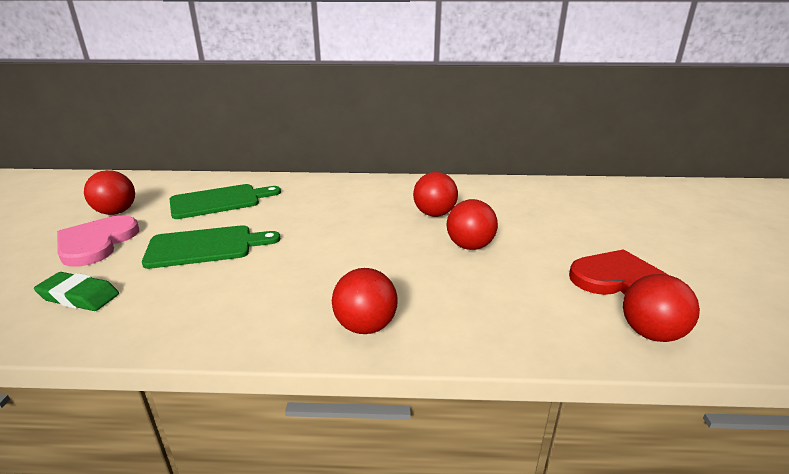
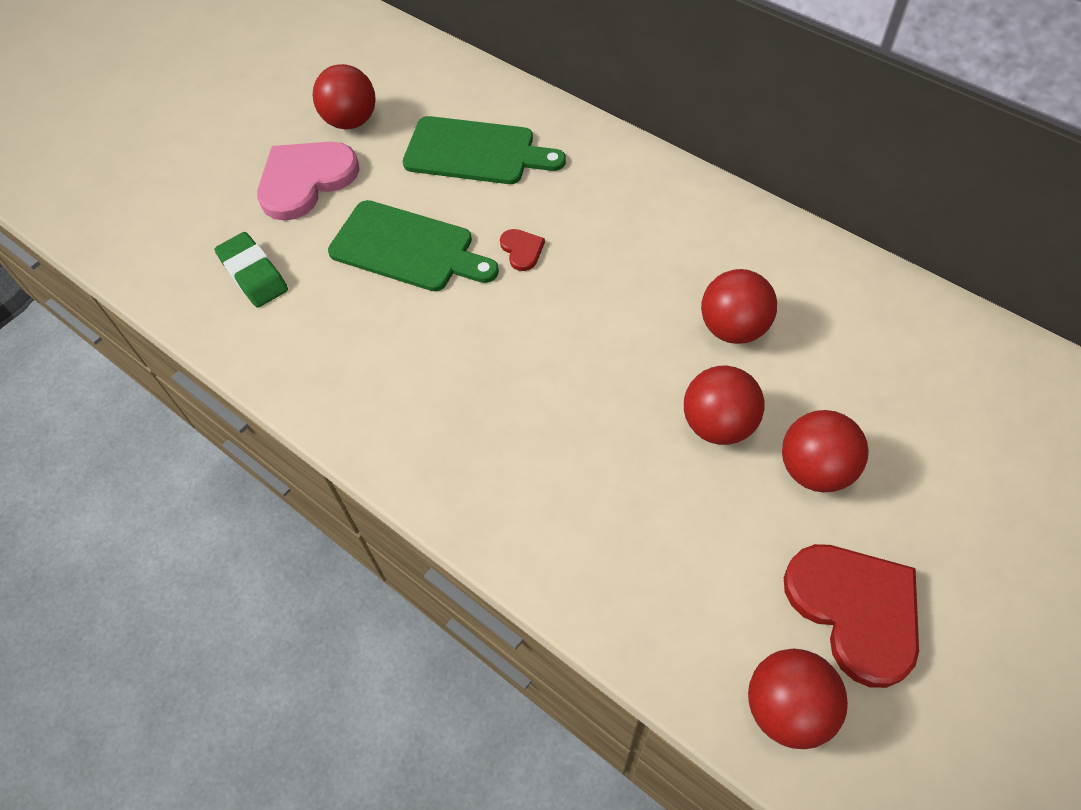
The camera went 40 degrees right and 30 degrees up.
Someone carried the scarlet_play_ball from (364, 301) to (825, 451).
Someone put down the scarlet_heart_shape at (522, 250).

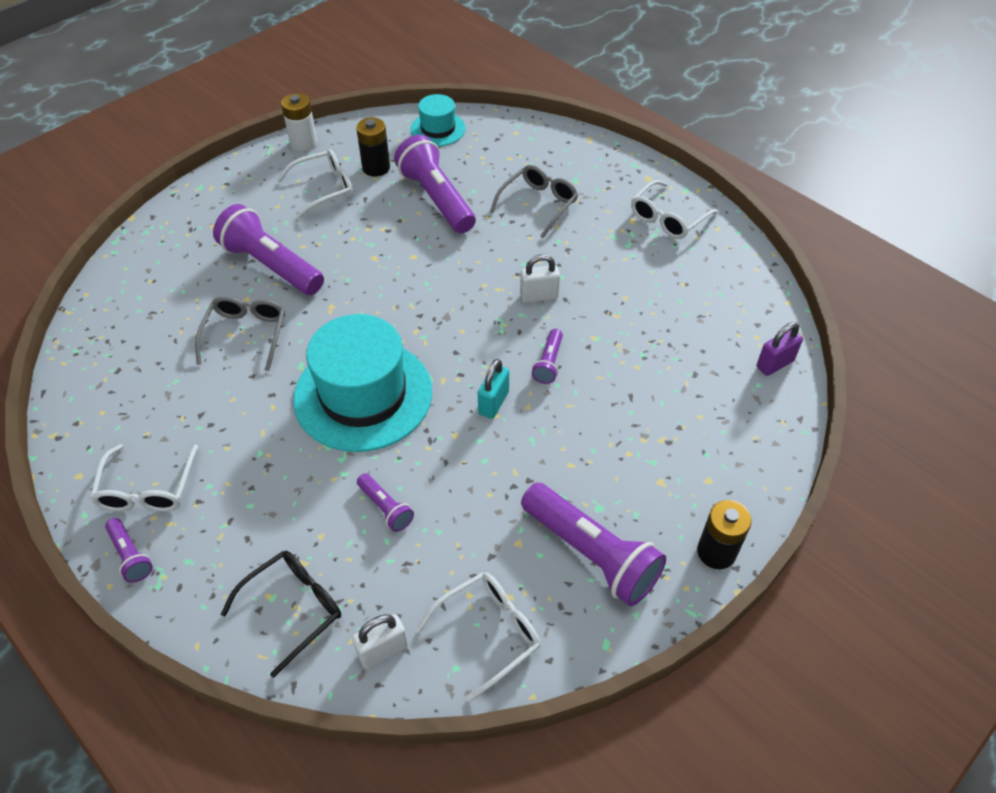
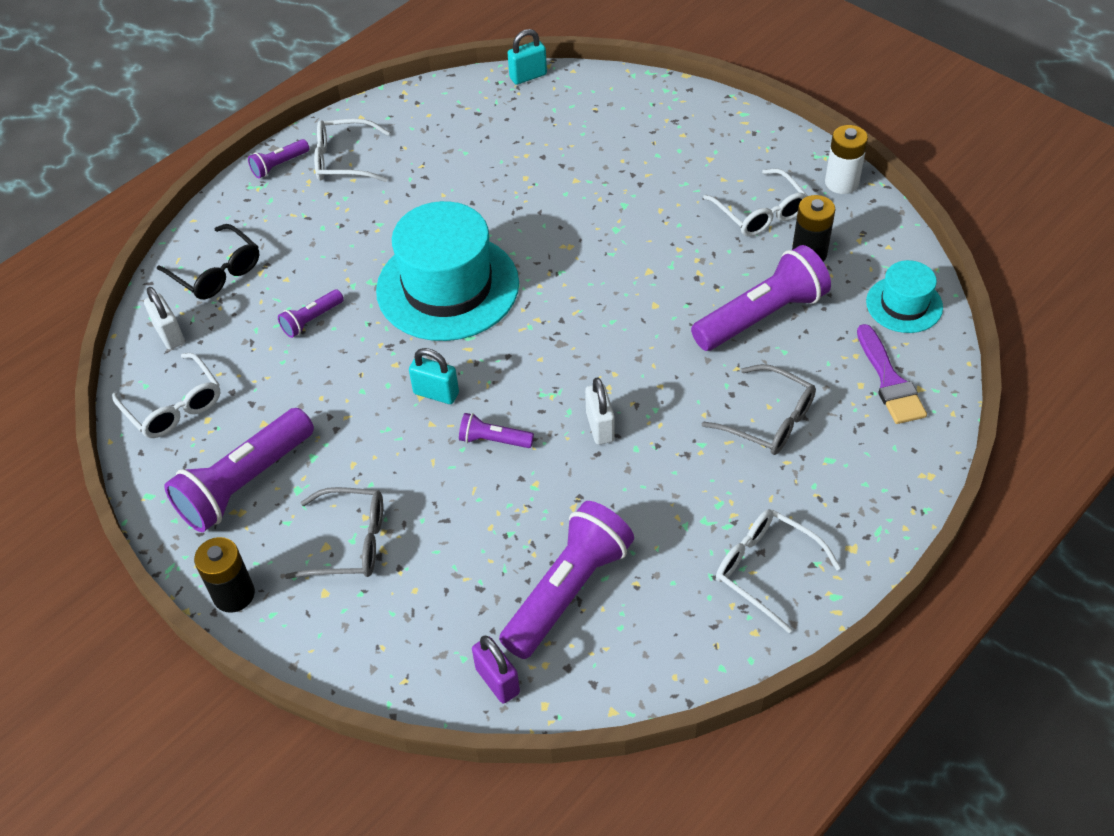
The camera went 90 degrees right and 0 degrees up.
Someone carried the purple_pocket_torch from (268, 249) to (566, 580).
Someone carried the grey_glasses from (240, 333) to (334, 533).
Someone put down the turquoise_padlock at (527, 57).
Someone put down the purple_paint_brush at (892, 374).

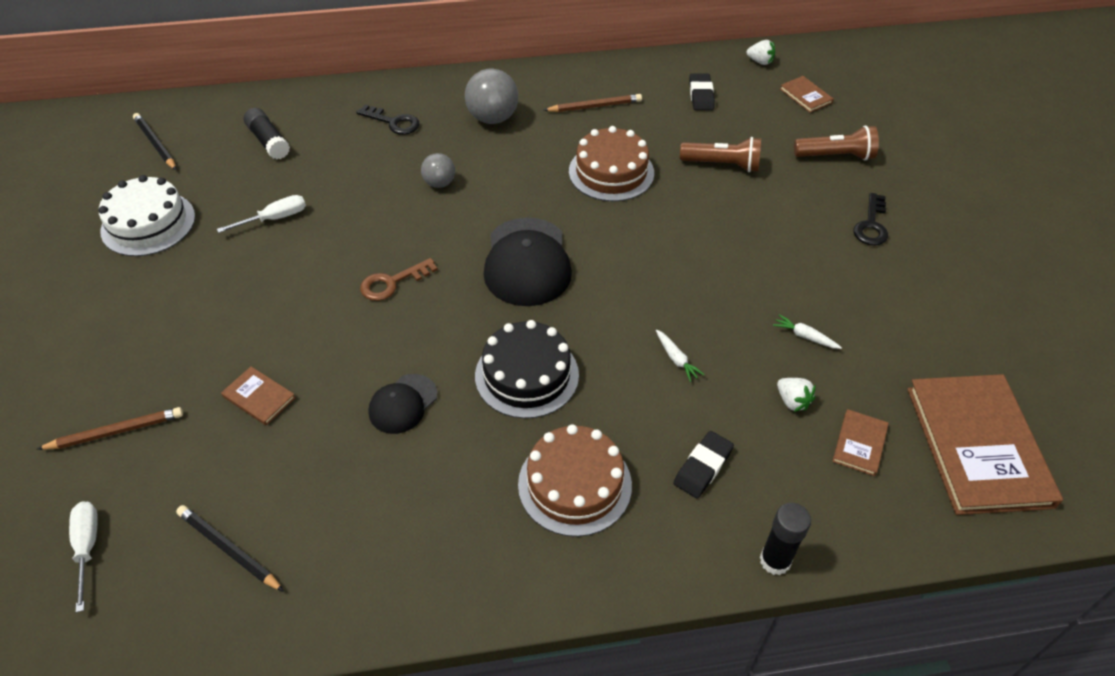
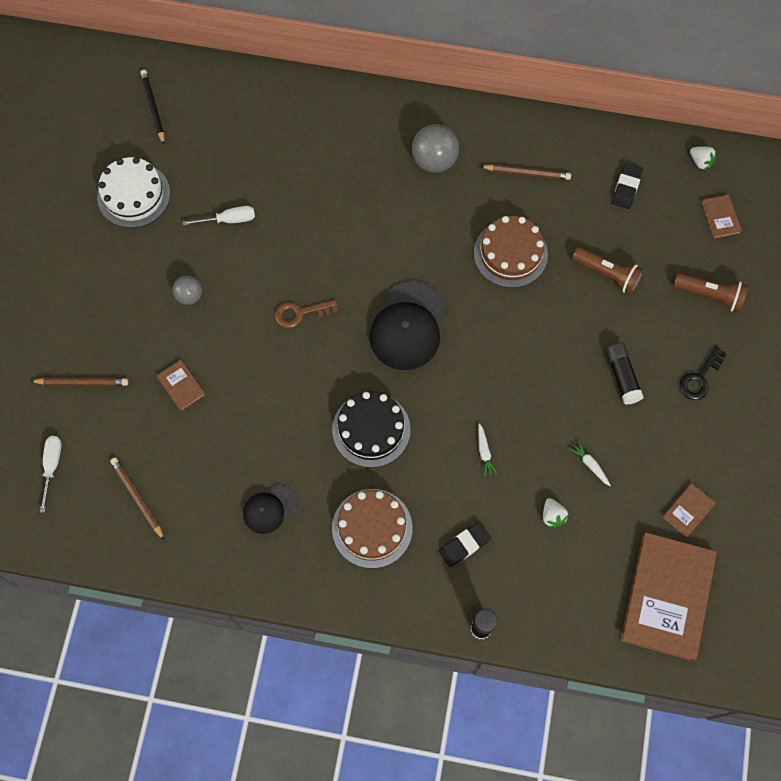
The camera went 20 degrees right and 20 degrees up.
Someone took away the jet-black_latchkey at (388, 120).
Someone carried the jet-black_glue from (267, 134) to (624, 374).
Someone carried the grey_play_ball from (438, 170) to (187, 290).
Someone carried the jet-black_cap from (403, 404) to (270, 509).
Someone carried the russet_book from (860, 442) to (689, 510).
Someone repainted the jet-black_lead_pencil at (230, 548), which became the russet_lead_pencil at (137, 499).

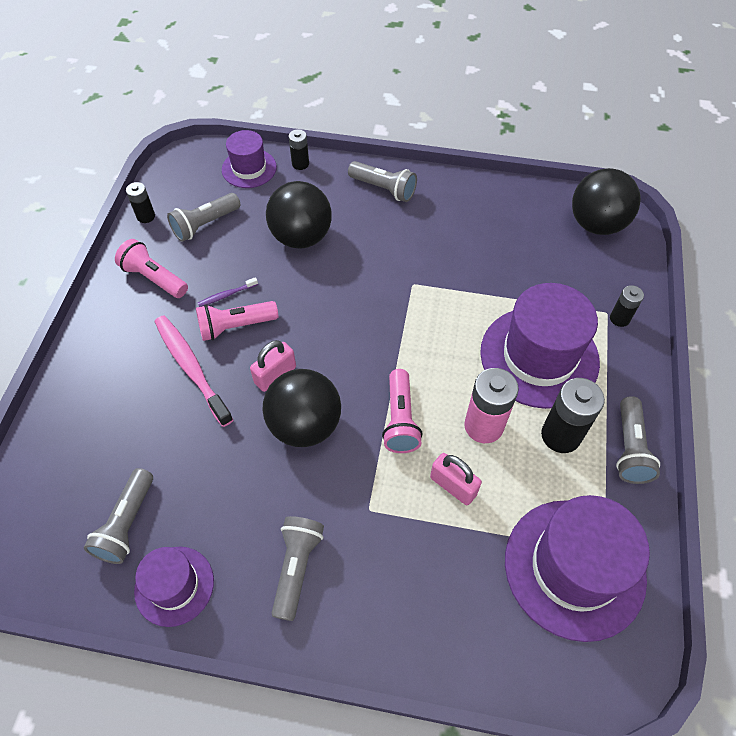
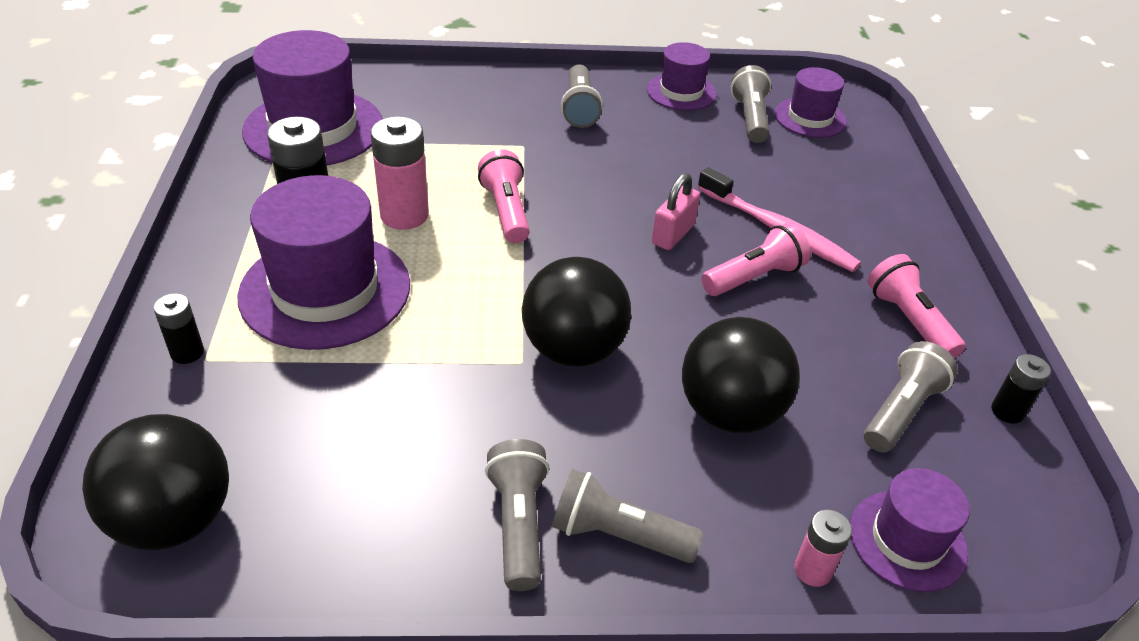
The camera went 165 degrees right and 15 degrees down.
Someone repainted the jet-black_battery at (299, 149), which became the rose-pink_battery at (823, 548).
Someone rotated the rose-pink_pocket_torch at (151, 268) by 135 degrees counterclockwise.
Someone took away the purple_dental_brush at (228, 292).
Someone carried the jet-black_play_ball from (302, 408) to (576, 311).
Someone carried the grey_pocket_torch from (638, 440) to (517, 515).
Someone took away the rose-pink_padlock at (456, 479).
Someone put down the purple_top_hat at (810, 102).

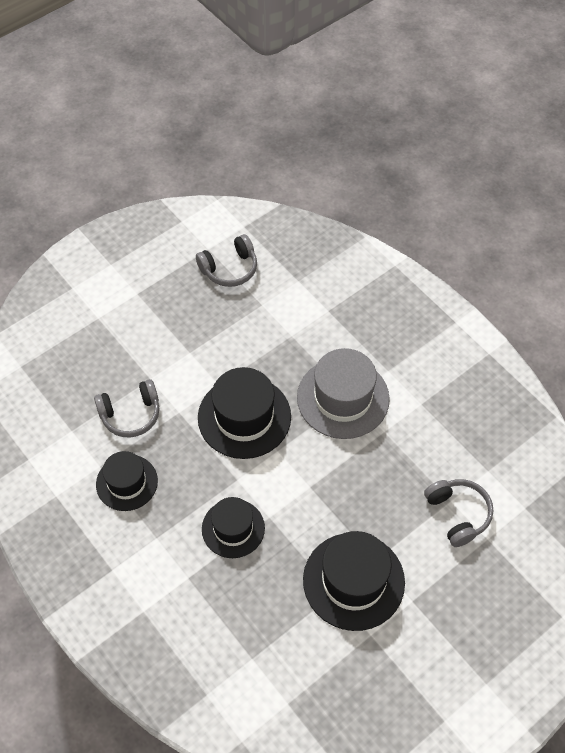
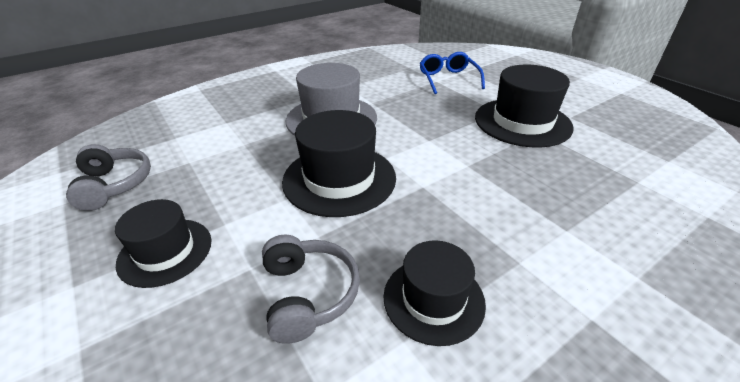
The camera went 85 degrees left and 20 degrees down.
Someone swapped the grey_headphones at (459, 513) for the blue_glasses at (452, 73).
Someone carried the jet-black_top_hat from (233, 527) to (163, 243).

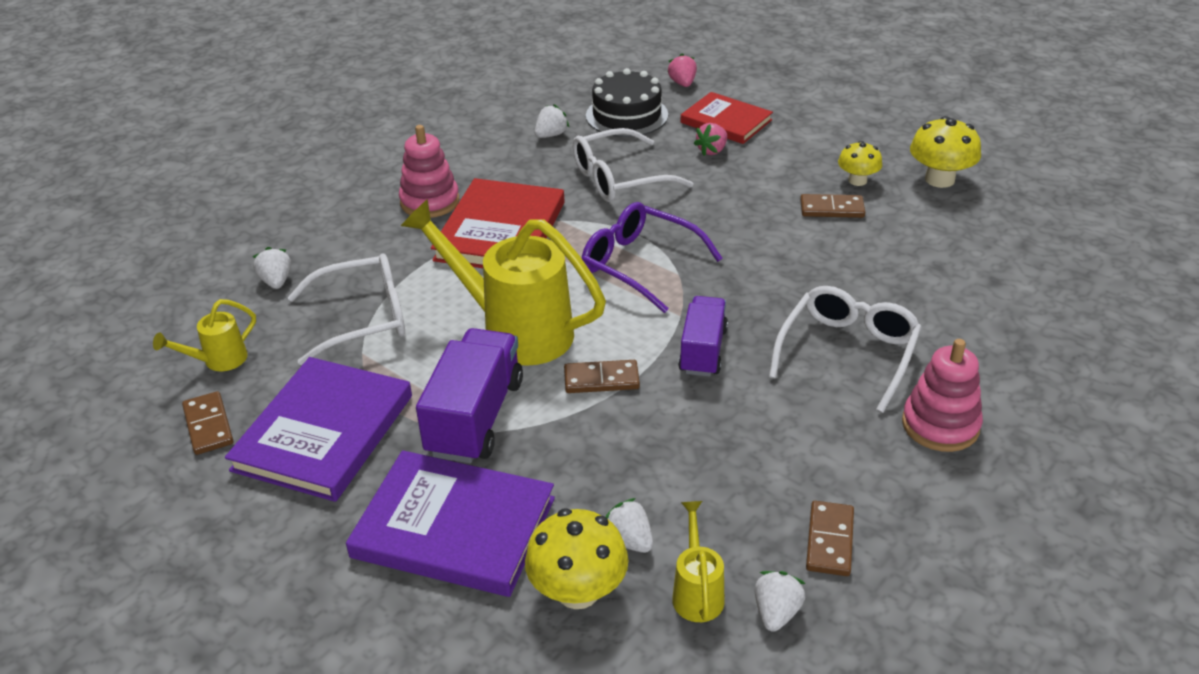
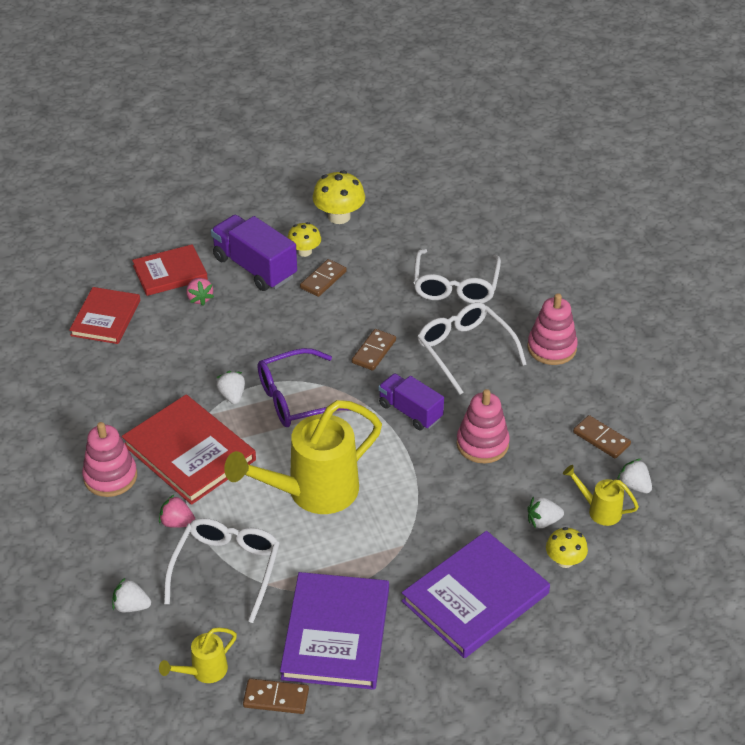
The camera went 60 degrees left and 5 degrees up.
Someone carried the rose-pink_toy_strawberry from (682, 70) to (177, 511).
Someone swapped the jet-black_layer_cake at (627, 102) for the scarlet_book at (104, 315).
Someone carried the snow-white_toy_strawberry from (552, 121) to (230, 387).
Someone carried the snow-white_glasses from (633, 165) to (457, 276).
Someone rotated the bright_yellow_sprinkling_can at (204, 335) by 60 degrees clockwise.
Someone carried the purple_toy_truck from (469, 395) to (254, 253).
Someone rotated the purple_book at (318, 429) by 45 degrees clockwise.
Someone carried the russet_domino from (602, 376) to (374, 350).
Someone scaled the bright_yellow_toadstool at (577, 558) by 0.63.
Someone put down the rose-pink_stacking_toy at (483, 426).

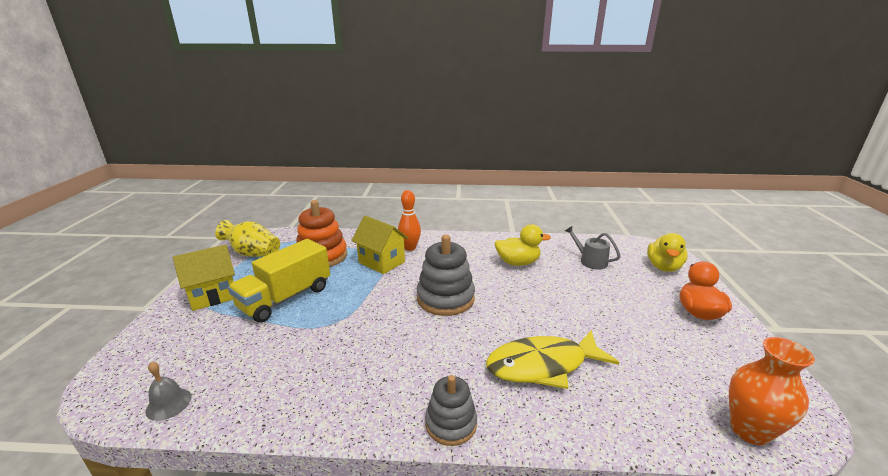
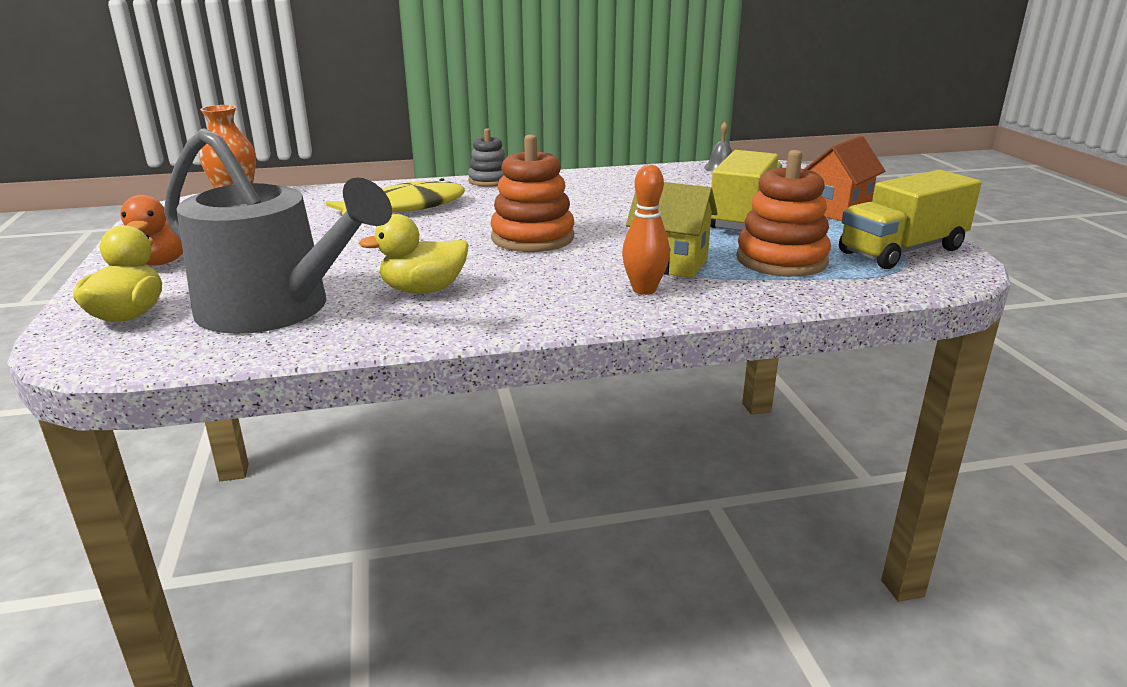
The camera went 165 degrees right and 0 degrees up.
Someone swapped the bright_yellow_tall_vase at (247, 238) for the bright_yellow_toy_truck at (910, 219).
Someone scaled the grey_sprinkling_can at (592, 248) by 2.42.
Someone repainted the grey_stacking_toy at (446, 275), which became the orange-coloured_stacking_toy at (532, 193).
Someone repainted the bright_yellow_toy_house at (204, 278), which became the orange-coloured_toy_house at (844, 178).

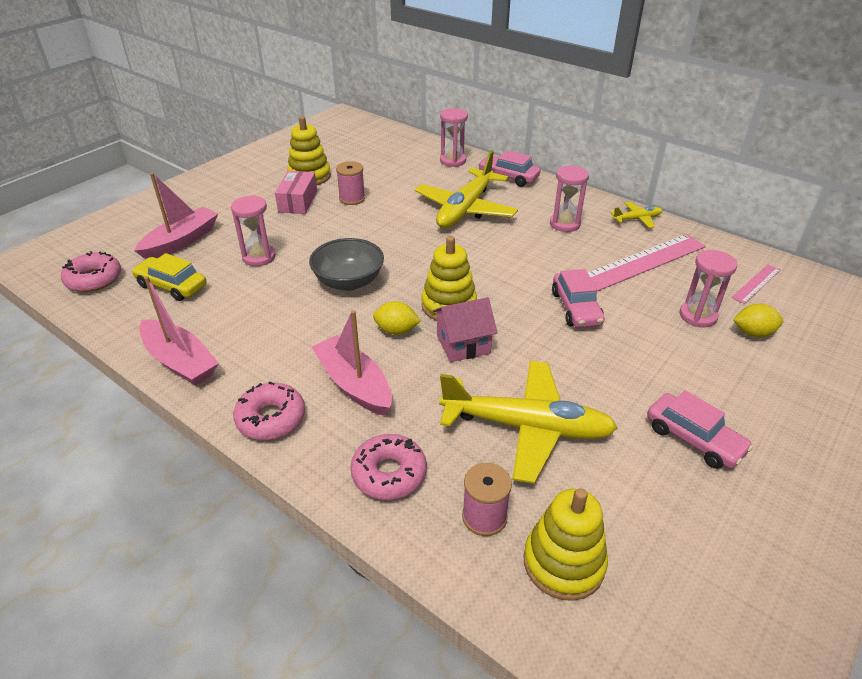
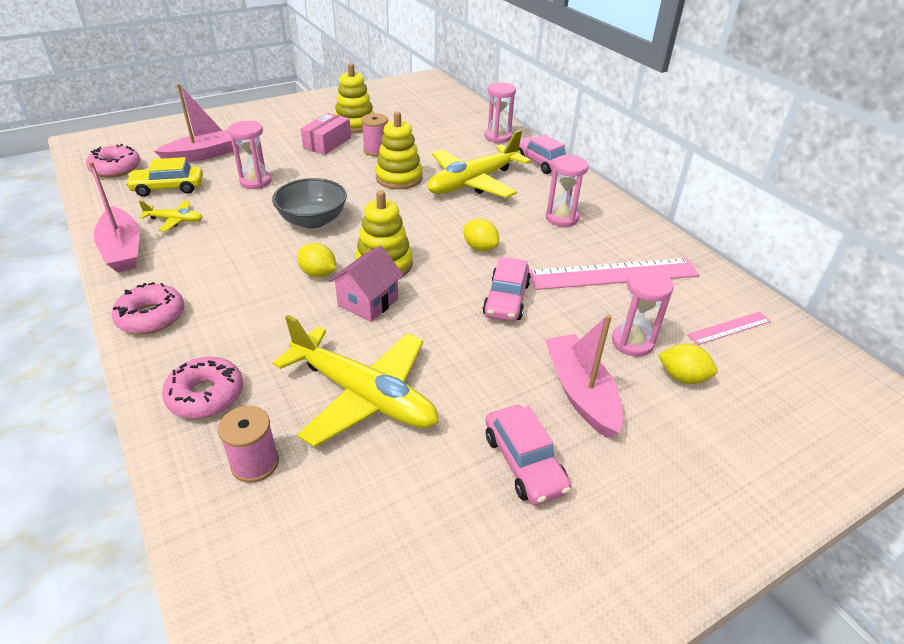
The camera went 20 degrees right and 0 degrees up.
Someone carried the bright_yellow_toy_plane from (636, 215) to (171, 216).
Someone rotated the bright_yellow_car at (169, 277) by 60 degrees counterclockwise.
Someone rotated the rose-pink_toy_house at (465, 329) by 60 degrees counterclockwise.
Someone carried the rose-pink_sailboat from (352, 363) to (584, 376).
Someone carried the bright_yellow_stacking_toy from (566, 544) to (399, 150).
Someone put down the bright_yellow_citrus_fruit at (481, 235).

